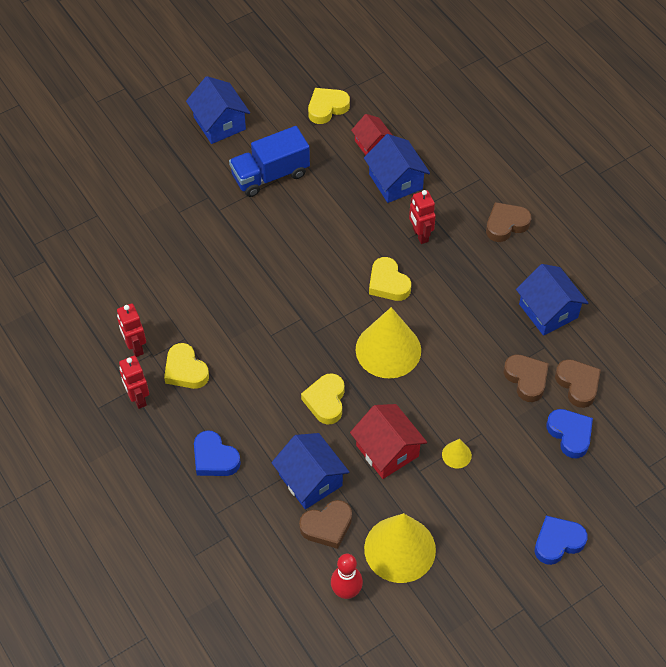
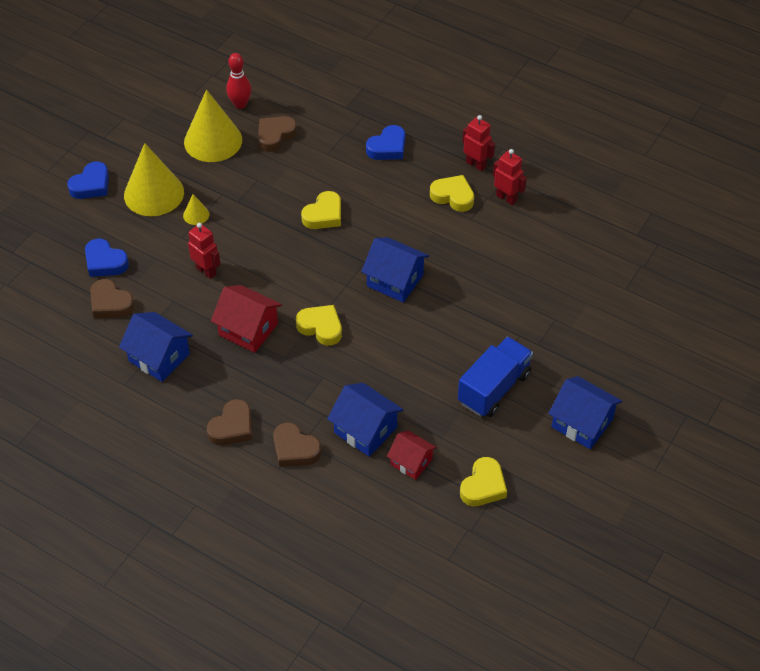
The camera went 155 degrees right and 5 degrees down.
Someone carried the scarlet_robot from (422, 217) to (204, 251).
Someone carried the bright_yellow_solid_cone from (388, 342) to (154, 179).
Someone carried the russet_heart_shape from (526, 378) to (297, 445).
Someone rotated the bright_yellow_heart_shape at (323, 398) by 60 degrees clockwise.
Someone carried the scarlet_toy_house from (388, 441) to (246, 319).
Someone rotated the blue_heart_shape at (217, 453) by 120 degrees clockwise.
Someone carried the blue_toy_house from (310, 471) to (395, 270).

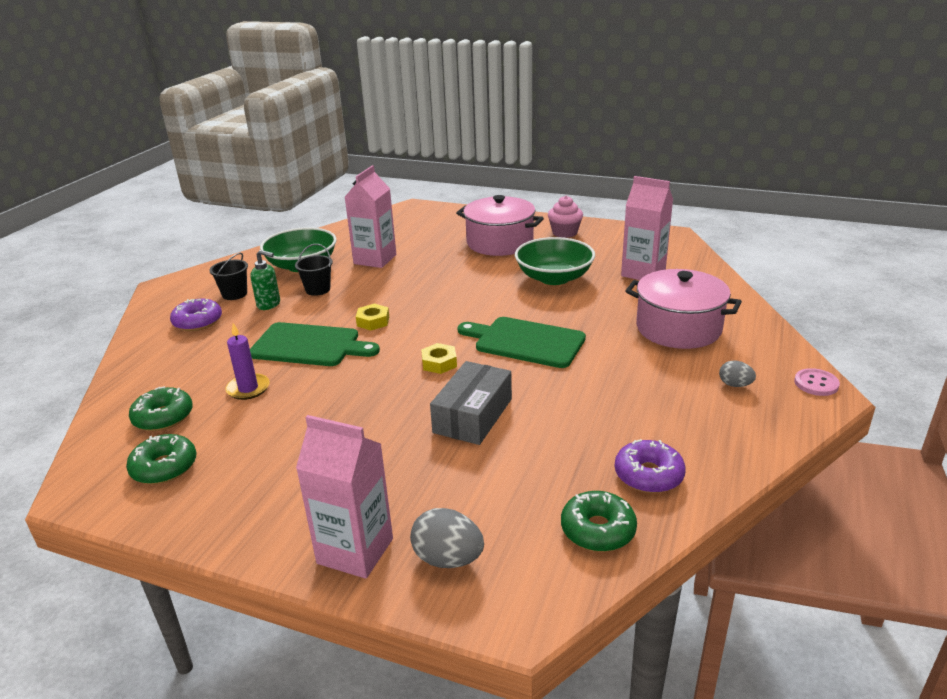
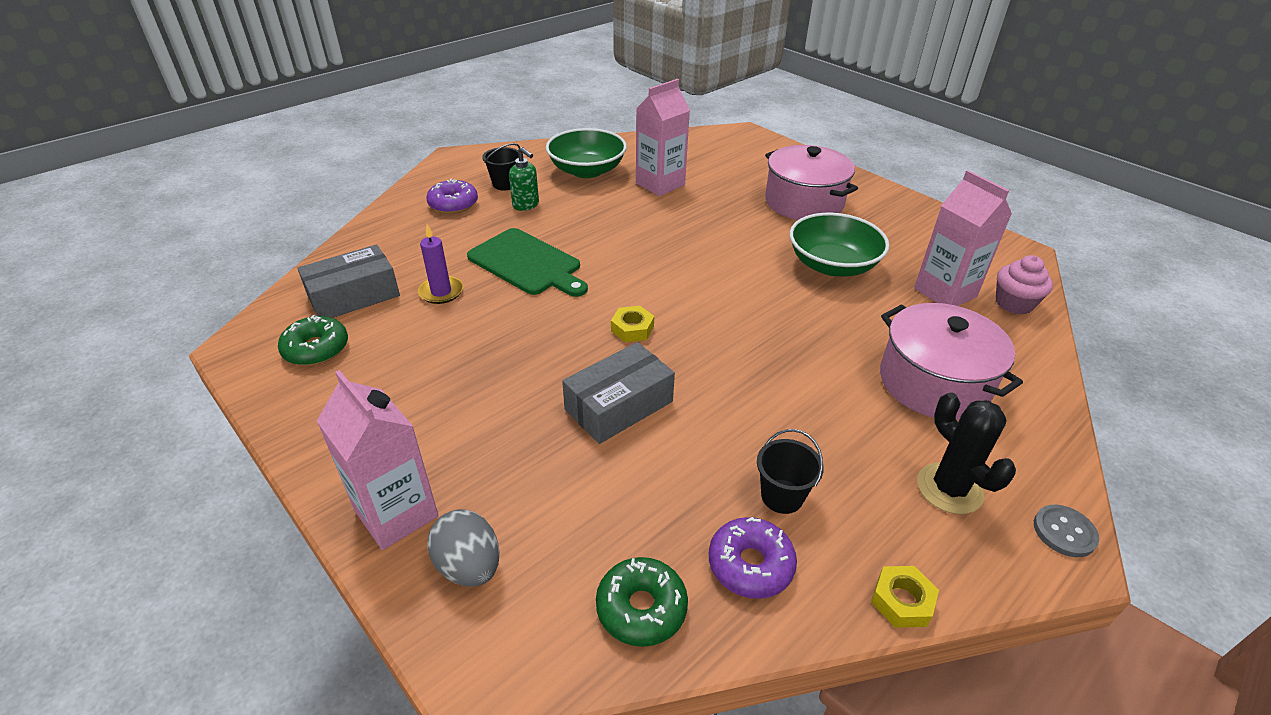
The camera went 25 degrees right and 10 degrees up.
Someone carried the rose-pink_muffin from (565, 217) to (1024, 285).
Someone carried the jet-black_bucket from (314, 270) to (790, 471).
Someone carried the bright_yellow_nut from (372, 317) to (905, 597).
Someone took away the emerald_chopping_board at (521, 342).
Someone swapped the grey_egg_shape at (737, 373) for the jet-black_saguaro_cactus at (966, 453).
Someone repainted the rose-pink_shirt_button at (817, 382), which became the grey_shirt_button at (1066, 531).
Someone swapped the emerald_doughnut at (161, 408) for the grey_parcel at (348, 281).

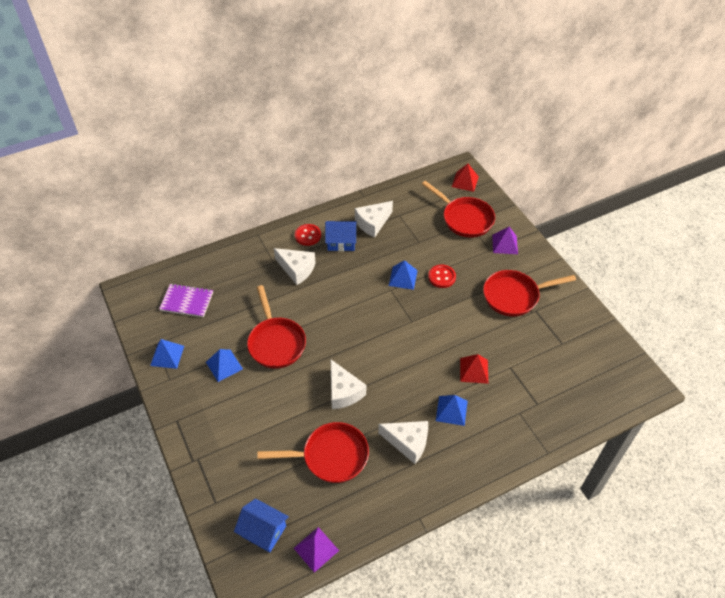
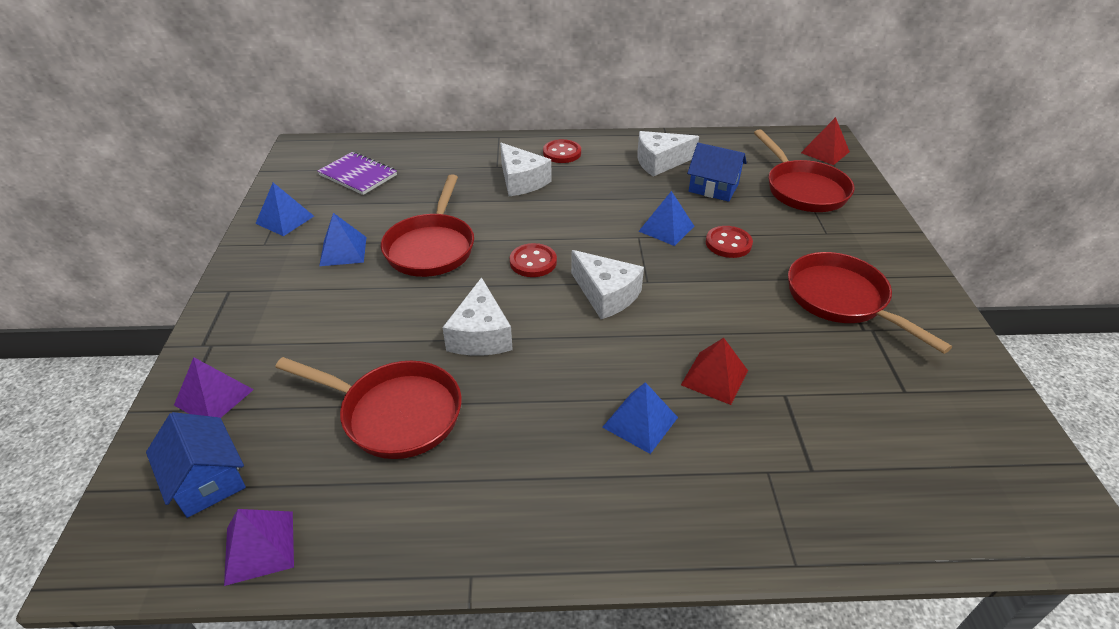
The camera went 25 degrees right and 10 degrees down.
Someone carried the blue_toy_house from (341, 236) to (717, 172).
Someone carried the purple_pyramid_shape from (505, 240) to (214, 387).
Someone rotated the scarlet_frying_pan at (529, 293) by 45 degrees clockwise.
Someone carried the snow-white_piece_of_cheese from (403, 442) to (607, 284).
Someone put down the scarlet_shirt_button at (533, 260).

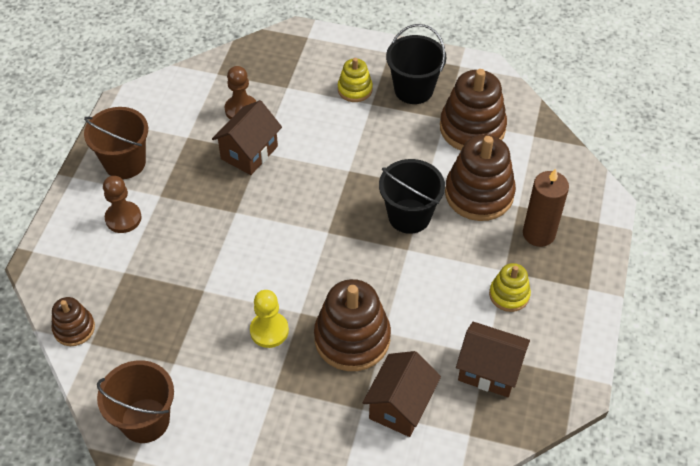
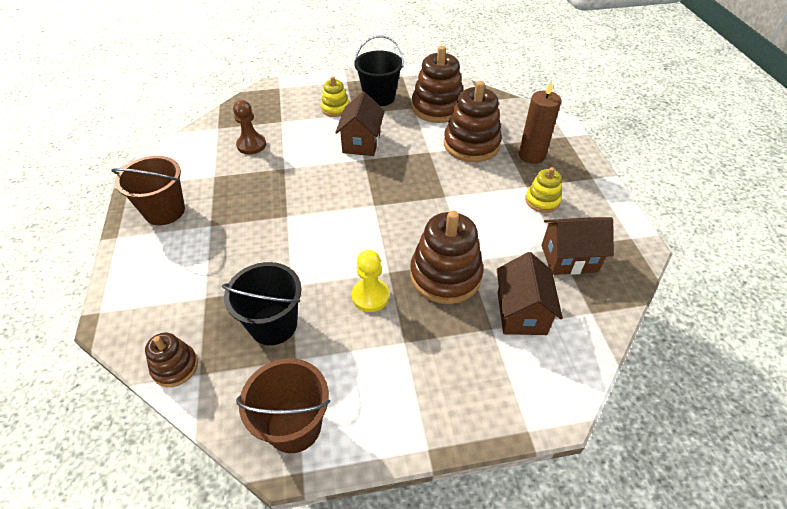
The camera went 25 degrees left and 5 degrees down.
Someone carried the russet_toy_house from (247, 137) to (360, 124).
Someone carried the jet-black_bucket from (412, 196) to (262, 303).
Someone took away the russet_pawn at (122, 204).

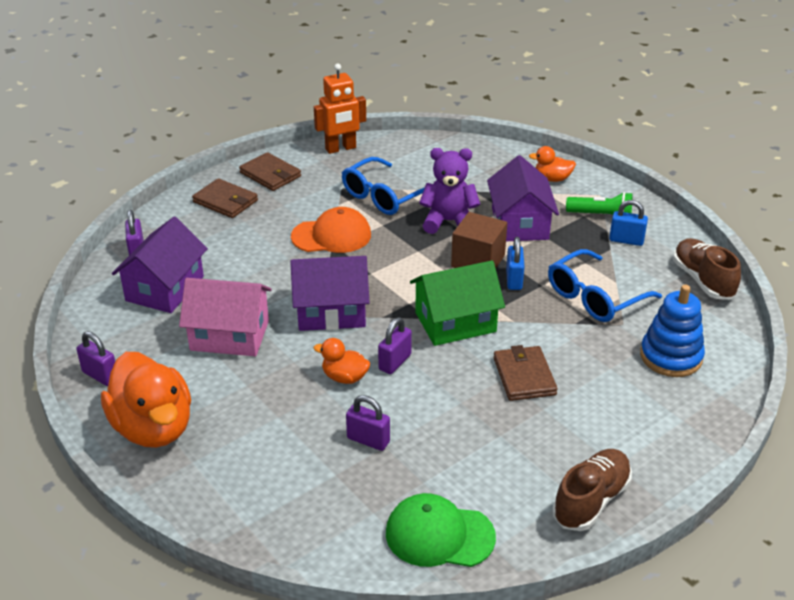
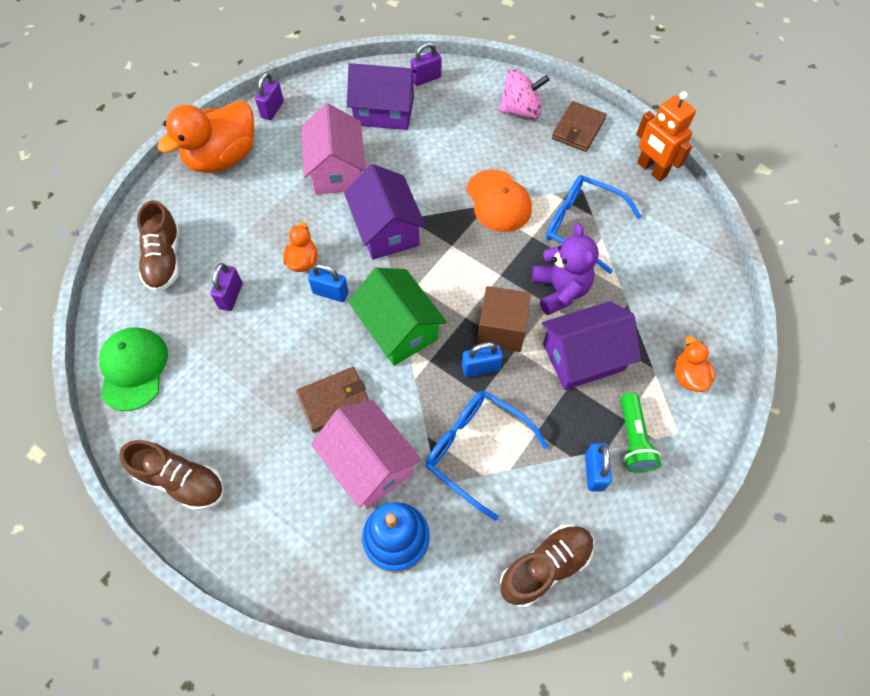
The camera went 75 degrees right and 25 degrees up.
Someone swapped the russet_wallet at (225, 198) for the rose-pink_toy_top at (524, 94).
Someone repainted the purple_padlock at (395, 345), which became the blue_padlock at (328, 282).
Someone put down the russet_sneaker at (158, 246).
Someone put down the rose-pink_toy_house at (366, 454).

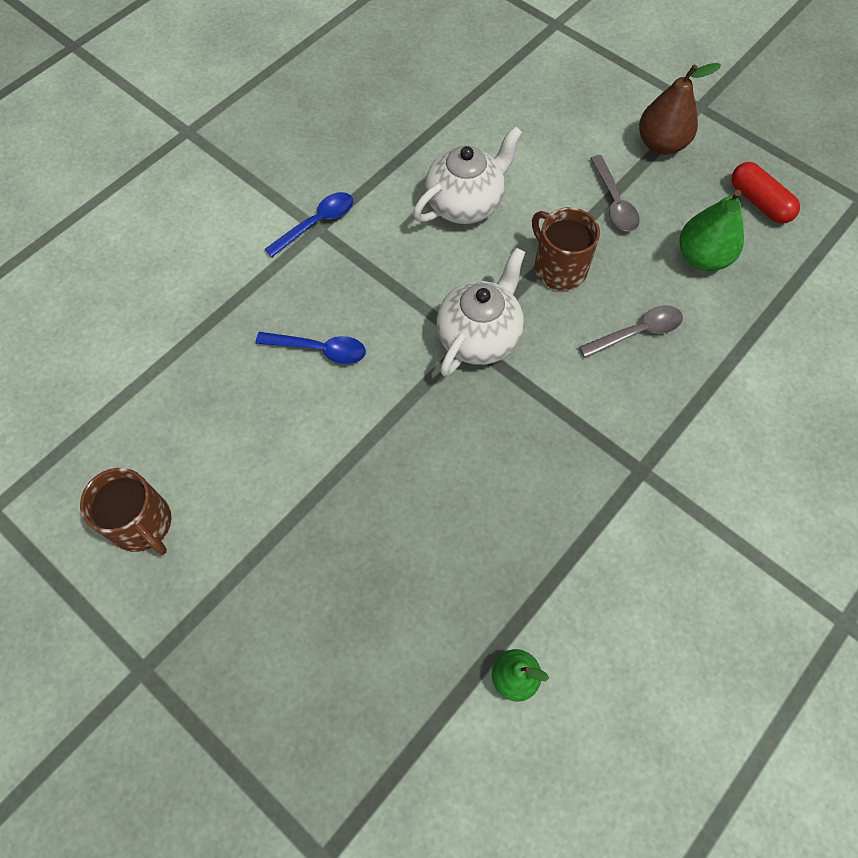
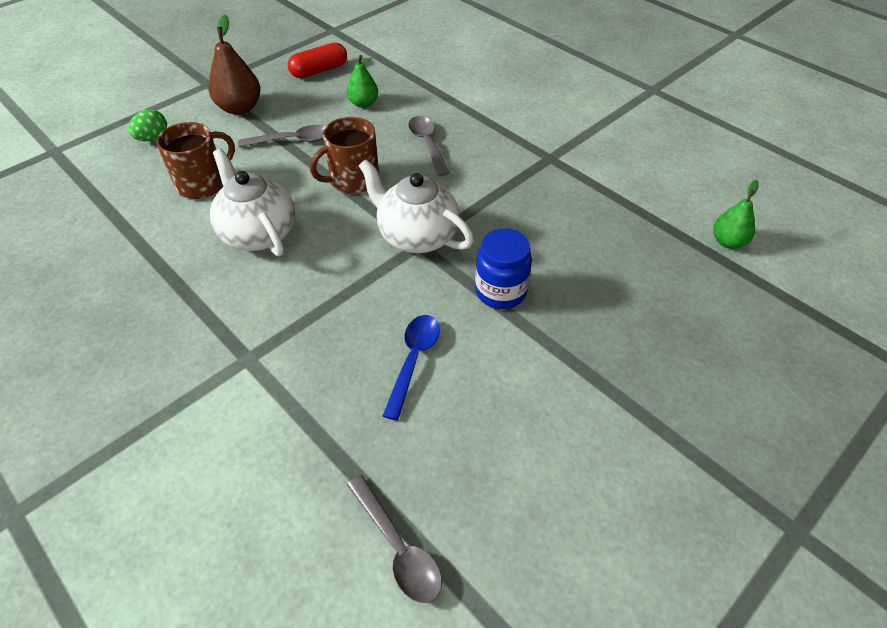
The camera went 85 degrees left and 15 degrees down.
Someone scaled the emerald_toy_pear at (711, 230) by 0.64.
Someone took away the blue_spoon at (309, 224).
Someone carried the russet_tea_mug from (125, 511) to (195, 160).
Someone put down the emerald_egg_shape at (147, 125).
Someone put down the blue_preserve_jar at (503, 268).
Someone put down the grey_spoon at (394, 539).

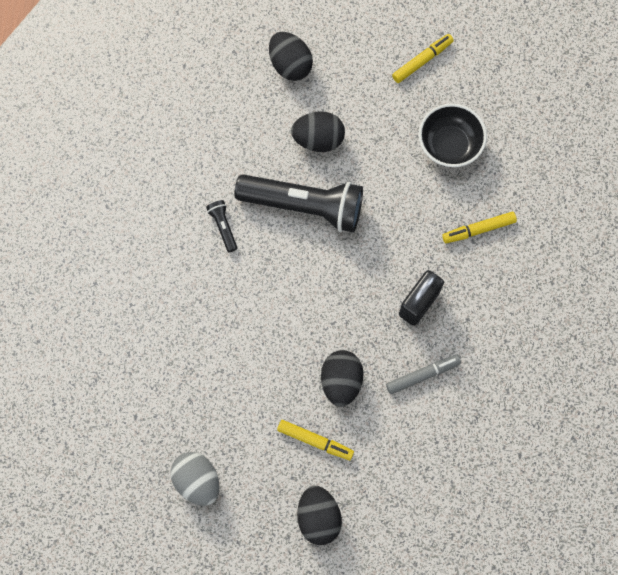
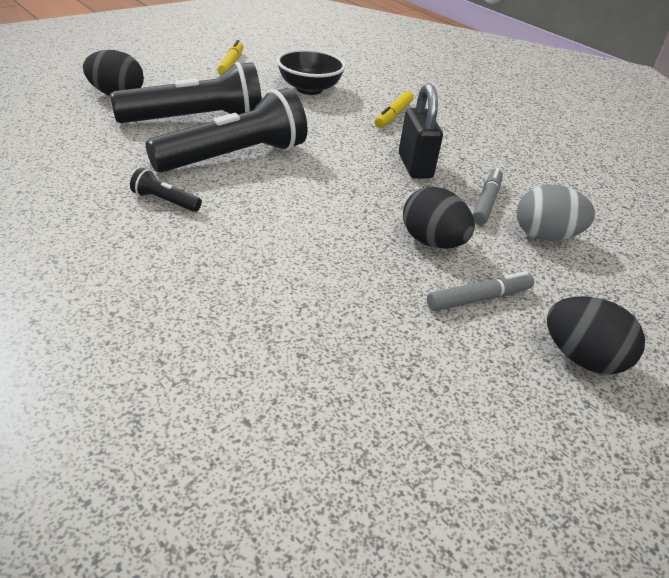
The camera went 50 degrees left and 35 degrees down.
Someone swapped the jet-black_egg_shape at (318, 131) for the jet-black_pocket_torch at (186, 92).
Someone repainted the bright_yellow_felt_pen at (315, 440), which became the grey_felt_pen at (480, 291).
Someone carried the grey_egg_shape from (194, 479) to (556, 213).

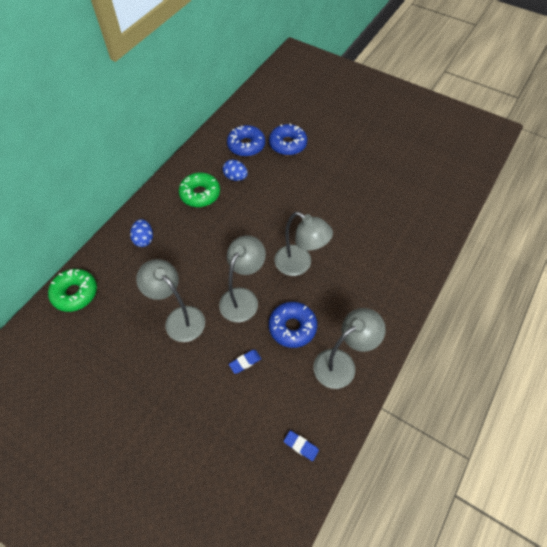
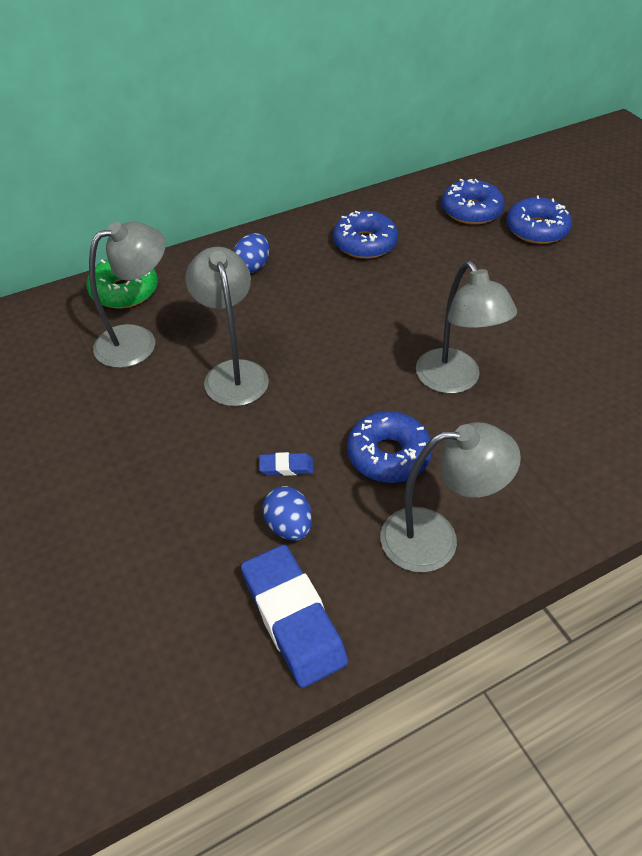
The camera went 30 degrees right and 10 degrees down.
Someone carried the blue_egg_shape from (235, 170) to (287, 513).
Someone repainted the emerald_doughnut at (199, 190), which became the blue_doughnut at (365, 235).
Someone carried the grey_reading_lamp from (242, 278) to (127, 295).
Someone scaled the blue_gum_eraser at (301, 445) by 2.21.

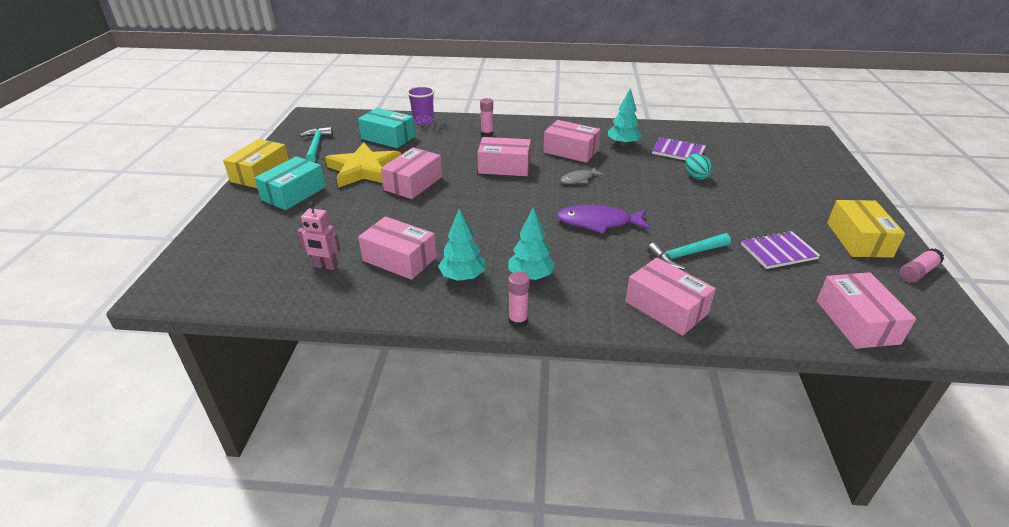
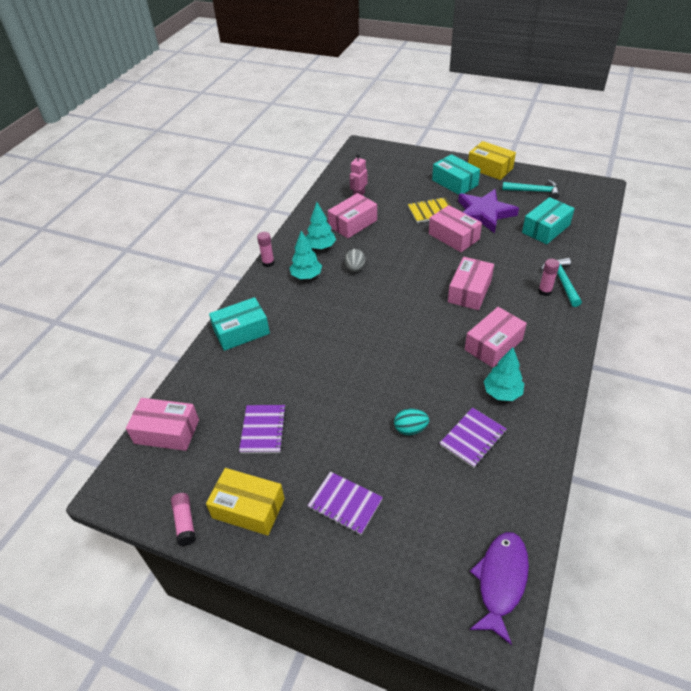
The camera went 110 degrees right and 10 degrees up.
Someone took away the purple_beaker at (421, 105).
Someone repainted the bright_yellow_star_shape at (363, 165), which became the purple_star_shape at (488, 211).
Someone took away the grey_fish_figure at (582, 175).
Someone carried the purple_fish_figure from (603, 219) to (499, 588).
Someone carried the turquoise_claw_hammer from (689, 251) to (561, 282).
Someone repainted the rose-pink_parcel at (670, 297), which became the turquoise_parcel at (239, 324).
Someone put down the bright_yellow_notebook at (429, 210).
Someone put down the grey_egg_shape at (355, 260).
Someone put down the purple_notebook at (345, 503).

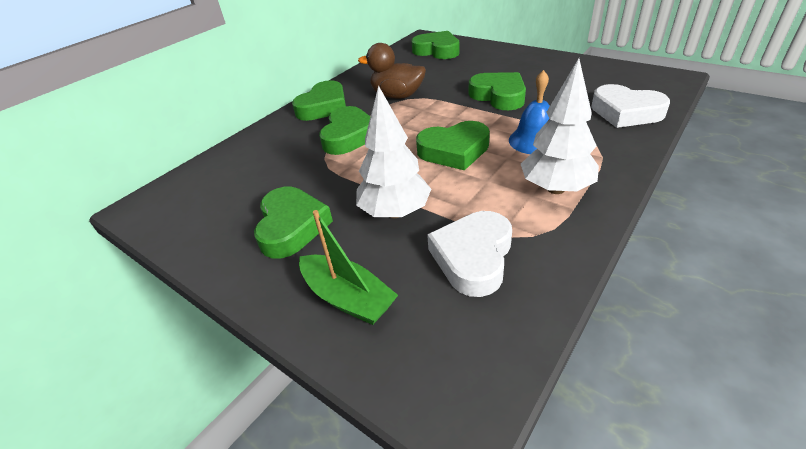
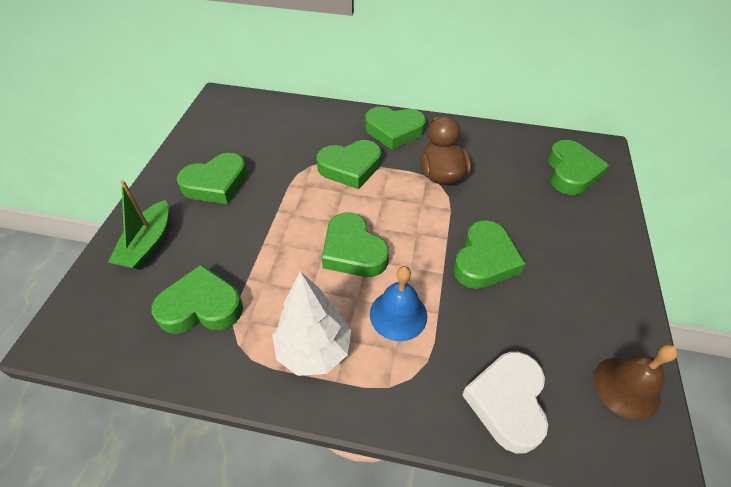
The camera went 60 degrees right and 10 degrees up.
Someone took away the snow-white_toy_tree at (393, 151).
Someone repainted the snow-white_heart_shape at (469, 254), which became the emerald_heart_shape at (197, 299).
Someone put down the russet_bell at (635, 382).

